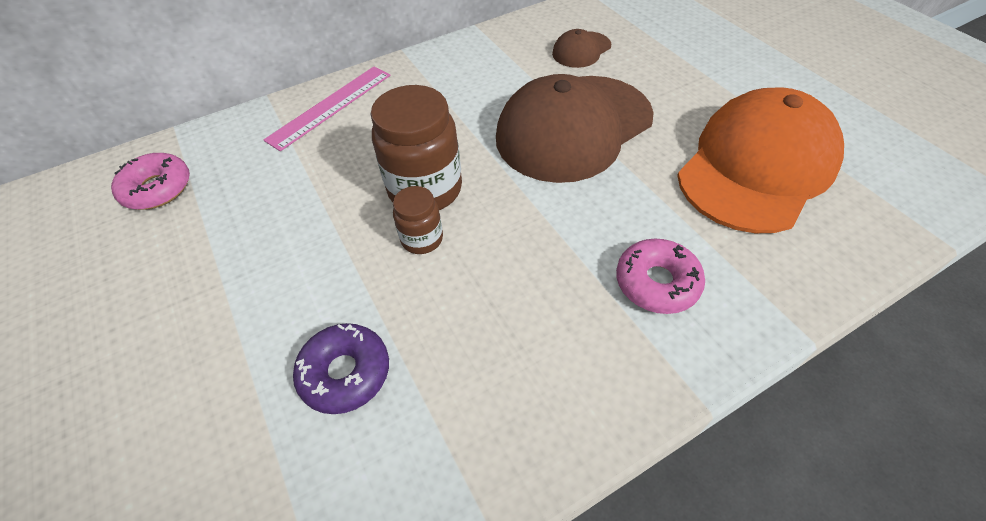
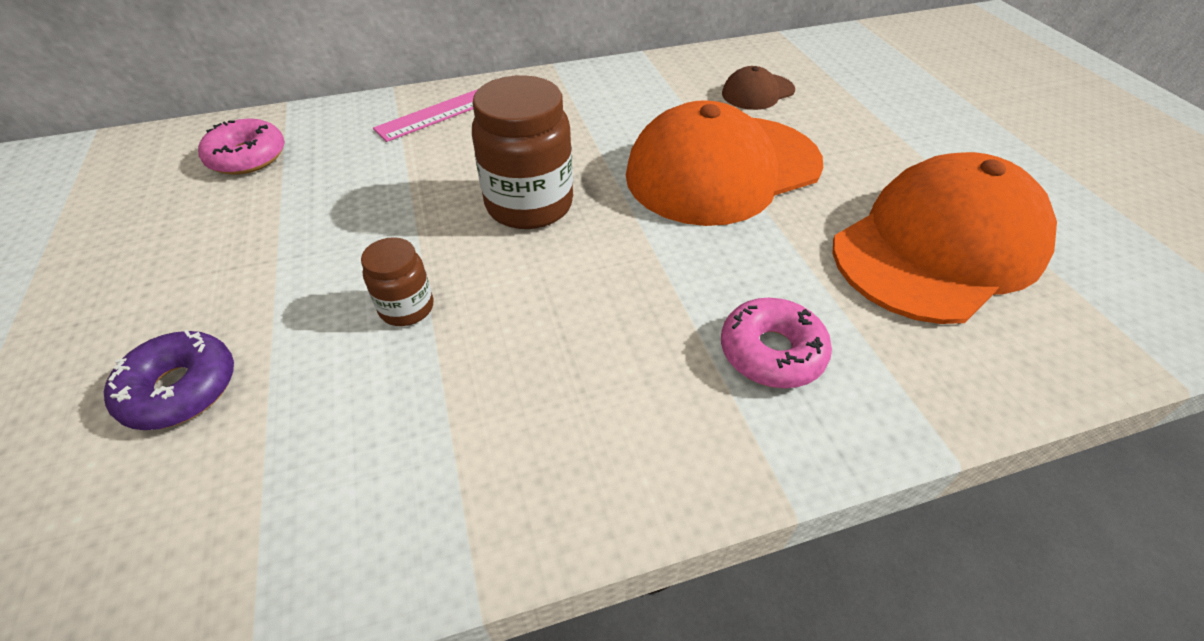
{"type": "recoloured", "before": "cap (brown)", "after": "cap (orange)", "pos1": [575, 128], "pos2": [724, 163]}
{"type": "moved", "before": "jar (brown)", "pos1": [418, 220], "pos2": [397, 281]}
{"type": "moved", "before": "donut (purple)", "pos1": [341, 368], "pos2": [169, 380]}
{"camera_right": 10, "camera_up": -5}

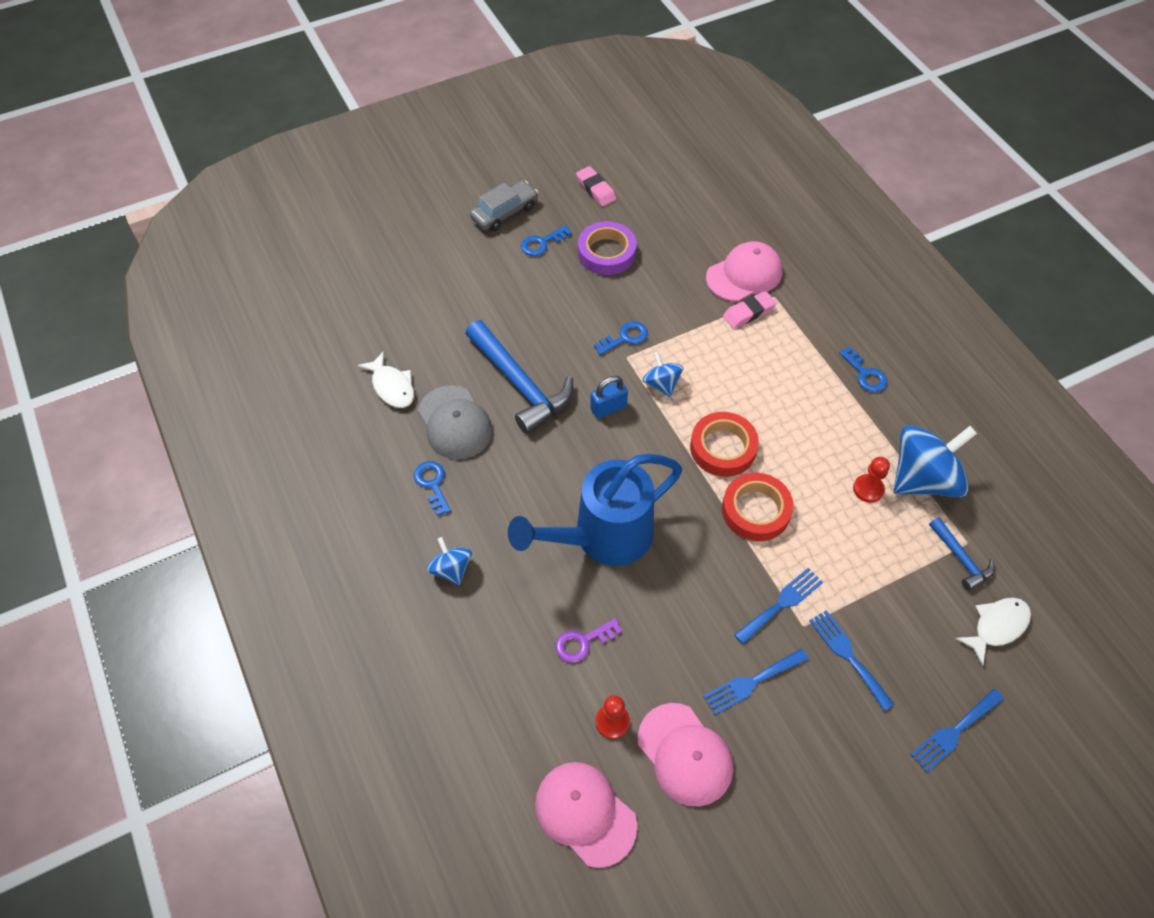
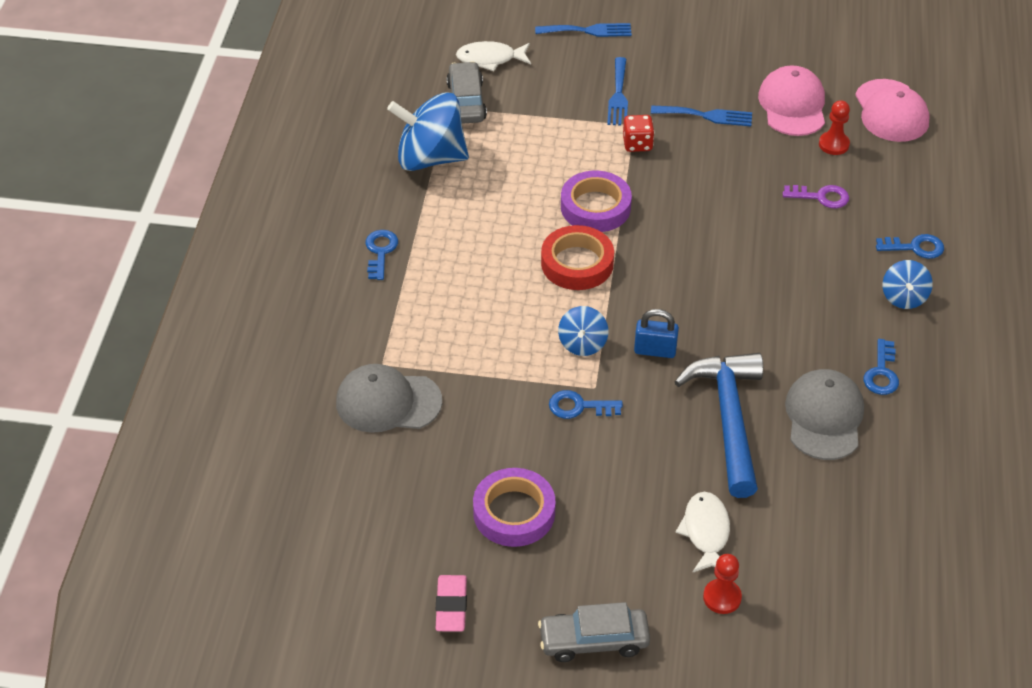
{"type": "moved", "before": "key (blue)", "pos1": [546, 240], "pos2": [910, 246]}
{"type": "recoloured", "before": "cap (pink)", "after": "cap (grey)", "pos1": [744, 271], "pos2": [389, 398]}
{"type": "removed", "before": "eraser (pink)", "pos1": [749, 310]}
{"type": "moved", "before": "fish (white)", "pos1": [385, 379], "pos2": [703, 532]}
{"type": "removed", "before": "watering can (blue)", "pos1": [595, 510]}
{"type": "moved", "before": "pawn (red)", "pos1": [871, 480], "pos2": [722, 584]}
{"type": "recoloured", "before": "tape (red)", "after": "tape (purple)", "pos1": [758, 507], "pos2": [596, 201]}
{"type": "replaced", "before": "hammer (blue)", "after": "car (grey)", "pos1": [962, 554], "pos2": [466, 93]}
{"type": "replaced", "before": "fork (blue)", "after": "dice (red)", "pos1": [778, 606], "pos2": [638, 133]}
{"camera_right": -145, "camera_up": -10}

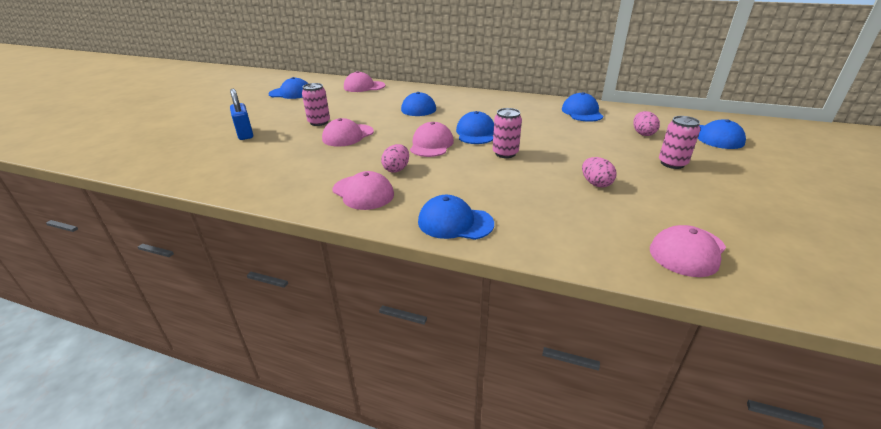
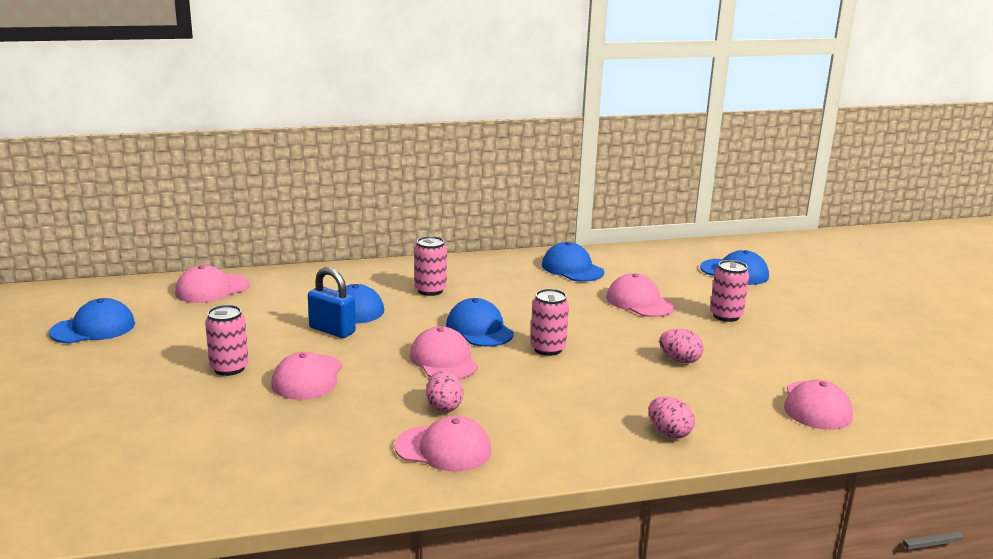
{"type": "moved", "before": "padlock (blue)", "pos1": [241, 114], "pos2": [332, 302]}
{"type": "moved", "before": "egg (pink)", "pos1": [646, 123], "pos2": [672, 417]}
{"type": "removed", "before": "cap (blue)", "pos1": [456, 217]}
{"type": "added", "after": "can (pink)", "pos2": [430, 266]}
{"type": "added", "after": "cap (pink)", "pos2": [640, 295]}
{"camera_right": -35, "camera_up": -10}

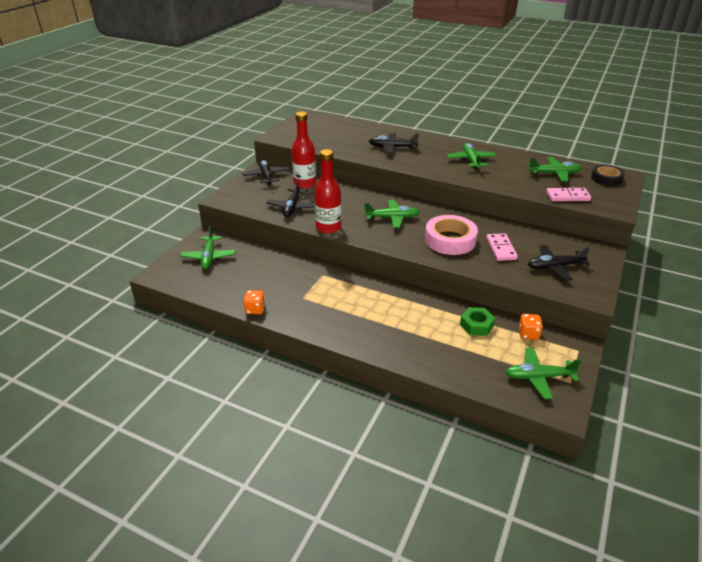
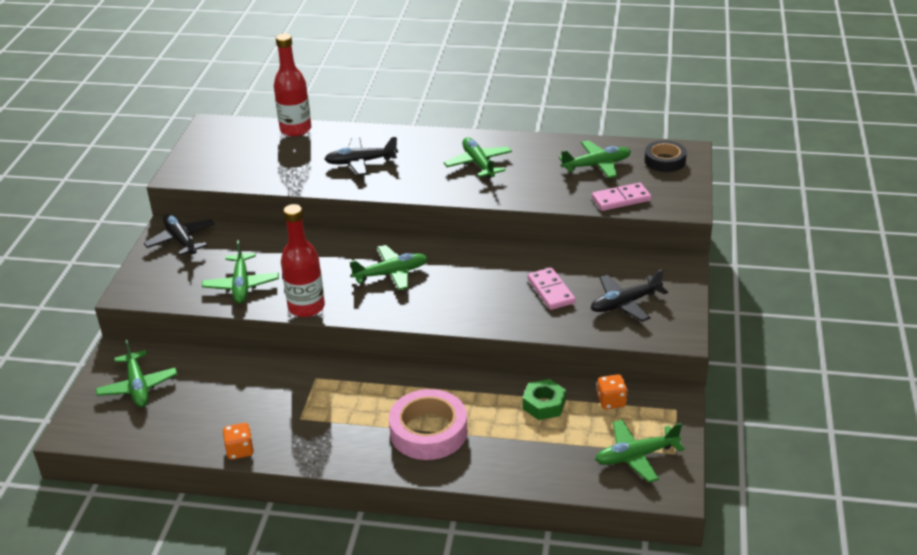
{"type": "moved", "before": "bottle (red)", "pos1": [303, 150], "pos2": [292, 85]}
{"type": "recoloured", "before": "plane (black)", "after": "plane (green)", "pos1": [290, 198], "pos2": [240, 272]}
{"type": "moved", "before": "tape (pink)", "pos1": [451, 235], "pos2": [428, 424]}
{"camera_right": -15, "camera_up": 0}

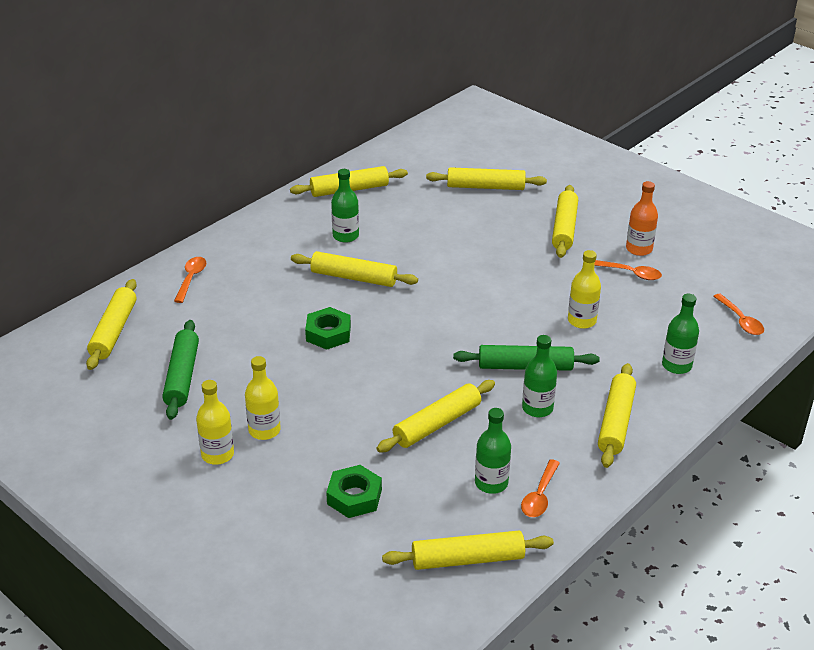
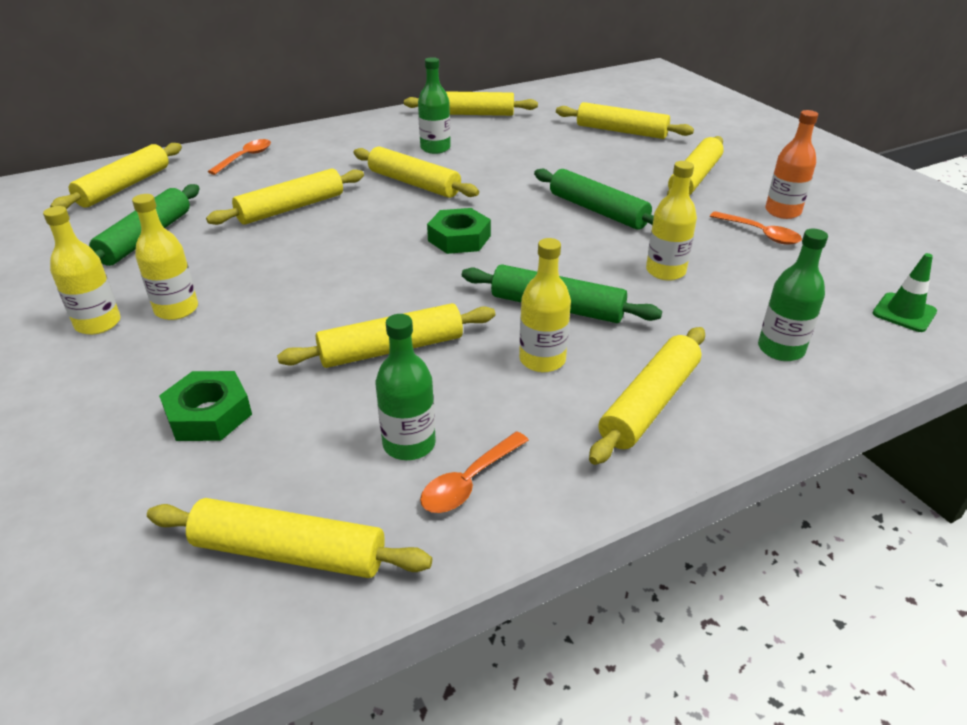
{"type": "replaced", "before": "spoon (orange)", "after": "traffic cone (green)", "pos1": [738, 314], "pos2": [905, 292]}
{"type": "moved", "before": "nut (green)", "pos1": [328, 328], "pos2": [459, 231]}
{"type": "recoloured", "before": "bottle (green)", "after": "bottle (yellow)", "pos1": [539, 376], "pos2": [545, 305]}
{"type": "added", "after": "rolling pin (yellow)", "pos2": [285, 197]}
{"type": "added", "after": "rolling pin (green)", "pos2": [594, 199]}
{"camera_right": 20, "camera_up": 0}

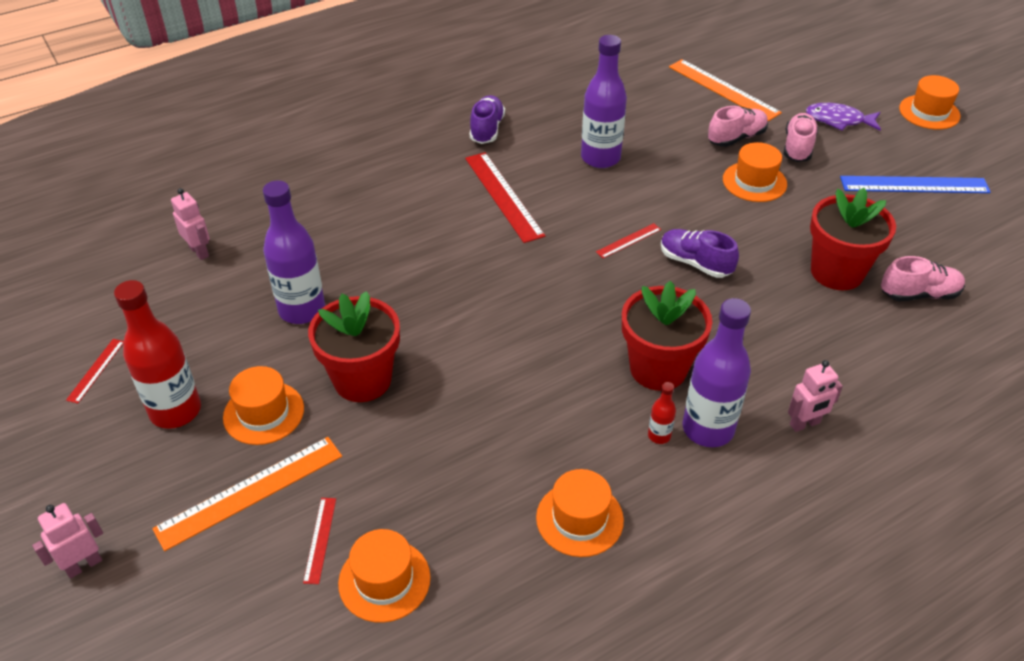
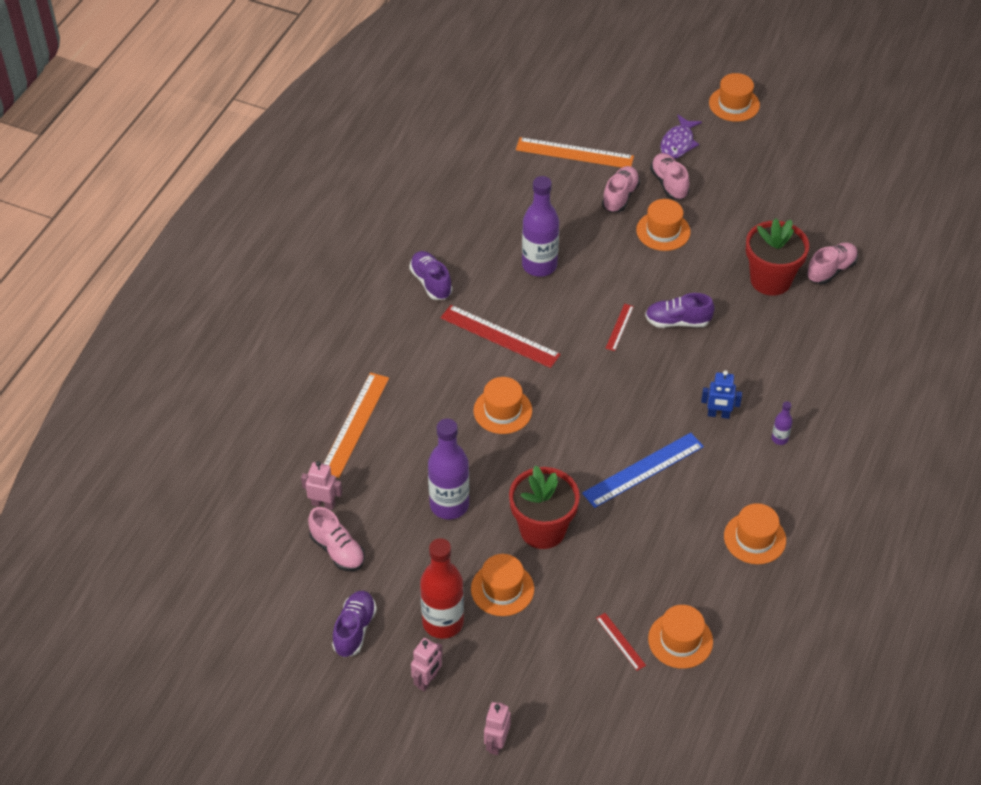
{"type": "turned", "before": "fish (purple)", "pos1": [843, 117], "pos2": [681, 137], "turn": -45}
{"type": "moved", "before": "ruler (blue)", "pos1": [915, 184], "pos2": [643, 470]}
{"type": "replaced", "before": "flower pot (red)", "after": "robot (blue)", "pos1": [667, 336], "pos2": [721, 394]}
{"type": "resized", "before": "bottle (purple)", "pos1": [717, 372], "pos2": [782, 423], "scale": 0.44}
{"type": "replaced", "before": "ruler (red)", "after": "shoe (purple)", "pos1": [95, 371], "pos2": [354, 624]}
{"type": "moved", "before": "robot (pink)", "pos1": [815, 396], "pos2": [427, 664]}
{"type": "removed", "before": "bottle (red)", "pos1": [662, 413]}
{"type": "moved", "before": "ruler (orange)", "pos1": [247, 494], "pos2": [356, 425]}
{"type": "added", "after": "hat (orange)", "pos2": [503, 405]}
{"type": "added", "after": "shoe (pink)", "pos2": [336, 539]}
{"camera_right": -35, "camera_up": 5}

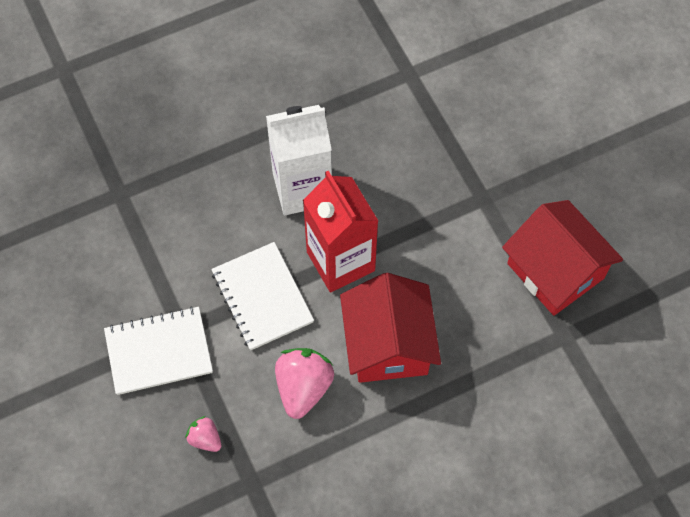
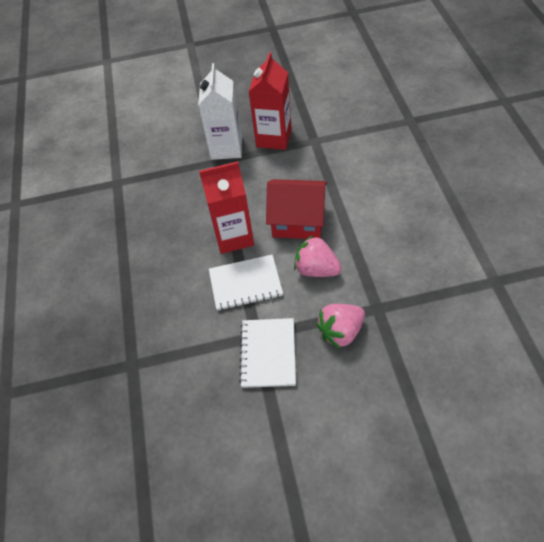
{"type": "moved", "before": "carton (white)", "pos1": [299, 160], "pos2": [220, 111]}
{"type": "replaced", "before": "house (red)", "after": "carton (red)", "pos1": [562, 258], "pos2": [270, 101]}
{"type": "resized", "before": "strawberry (pink)", "pos1": [203, 434], "pos2": [340, 326], "scale": 1.86}
{"camera_right": -70, "camera_up": -10}

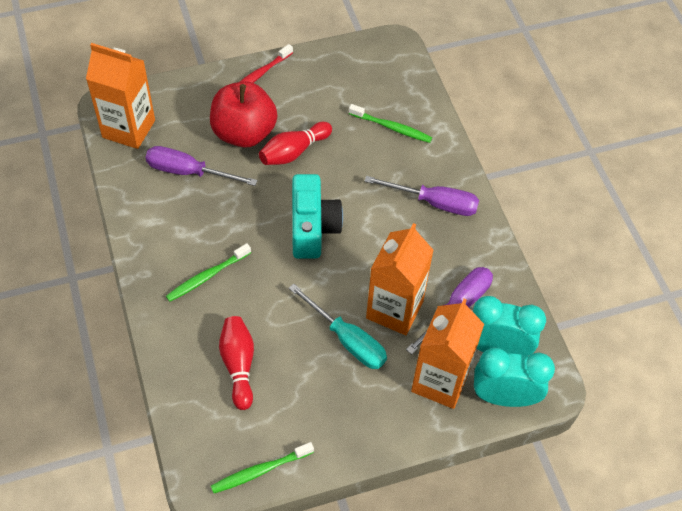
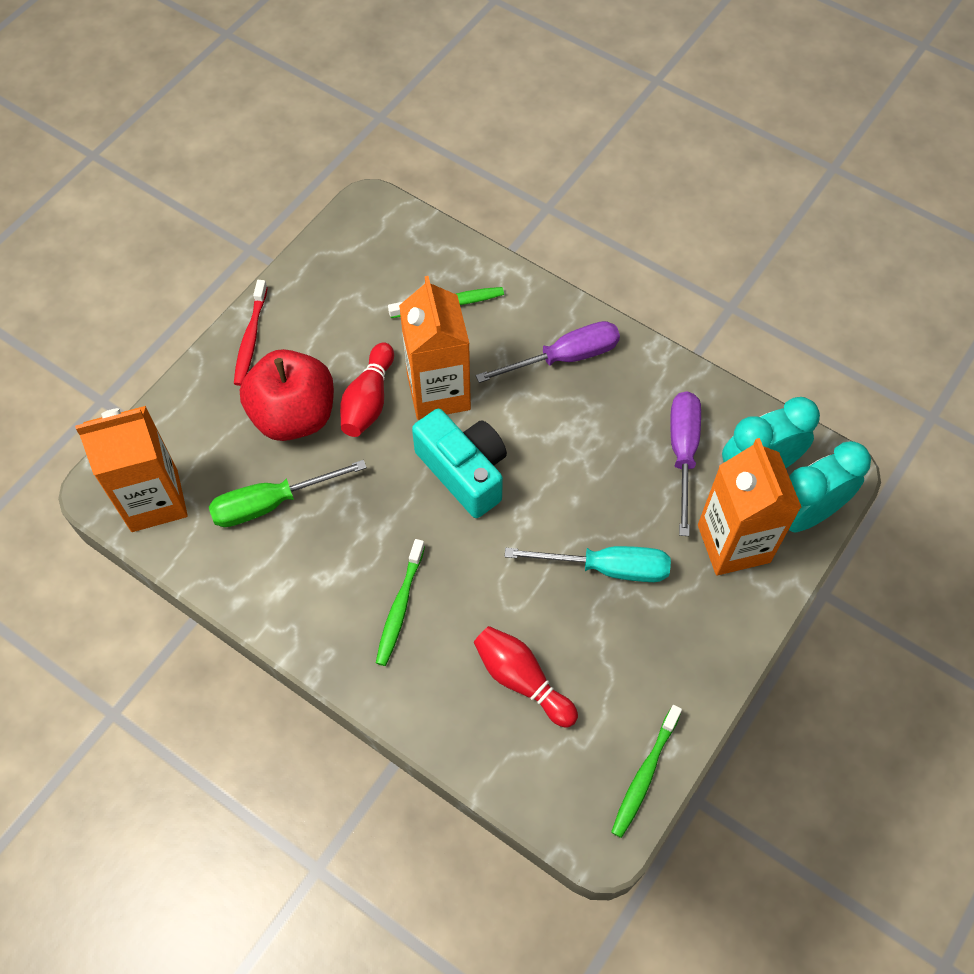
{"type": "recoloured", "before": "screwdriver (purple)", "after": "screwdriver (green)", "pos1": [201, 166], "pos2": [288, 493]}
{"type": "moved", "before": "carton (orange)", "pos1": [400, 279], "pos2": [435, 348]}
{"camera_right": -35, "camera_up": 5}

